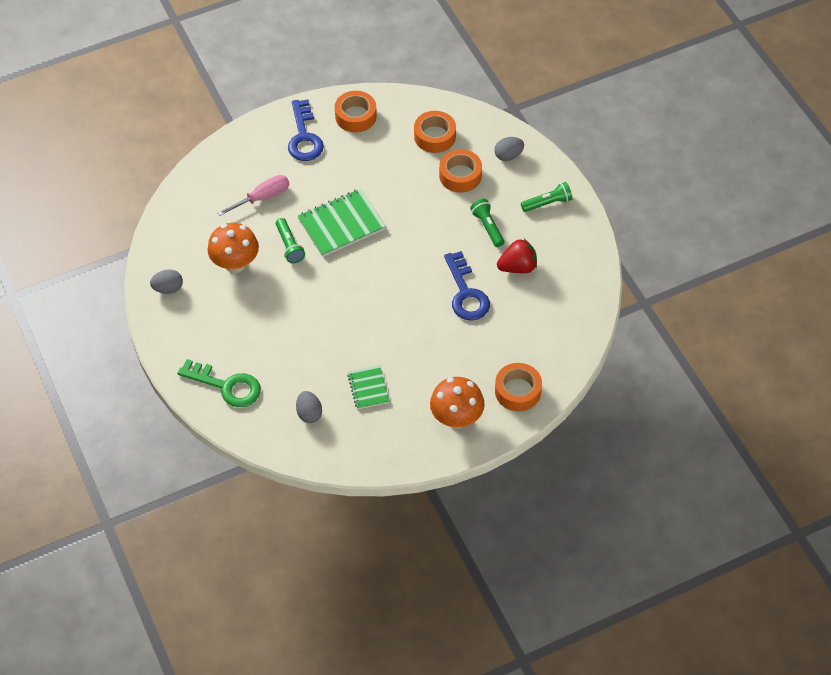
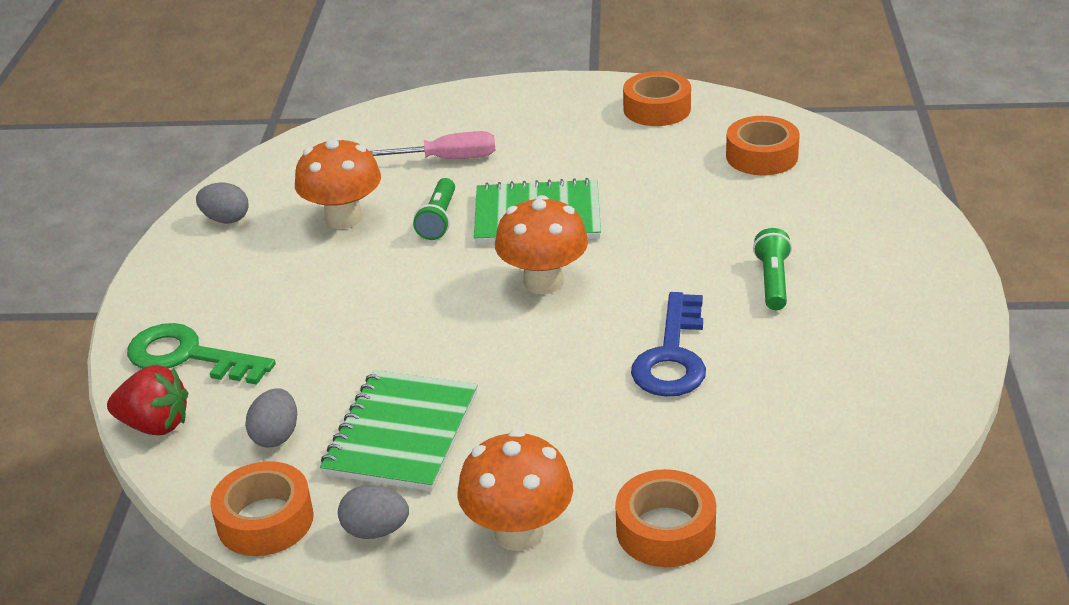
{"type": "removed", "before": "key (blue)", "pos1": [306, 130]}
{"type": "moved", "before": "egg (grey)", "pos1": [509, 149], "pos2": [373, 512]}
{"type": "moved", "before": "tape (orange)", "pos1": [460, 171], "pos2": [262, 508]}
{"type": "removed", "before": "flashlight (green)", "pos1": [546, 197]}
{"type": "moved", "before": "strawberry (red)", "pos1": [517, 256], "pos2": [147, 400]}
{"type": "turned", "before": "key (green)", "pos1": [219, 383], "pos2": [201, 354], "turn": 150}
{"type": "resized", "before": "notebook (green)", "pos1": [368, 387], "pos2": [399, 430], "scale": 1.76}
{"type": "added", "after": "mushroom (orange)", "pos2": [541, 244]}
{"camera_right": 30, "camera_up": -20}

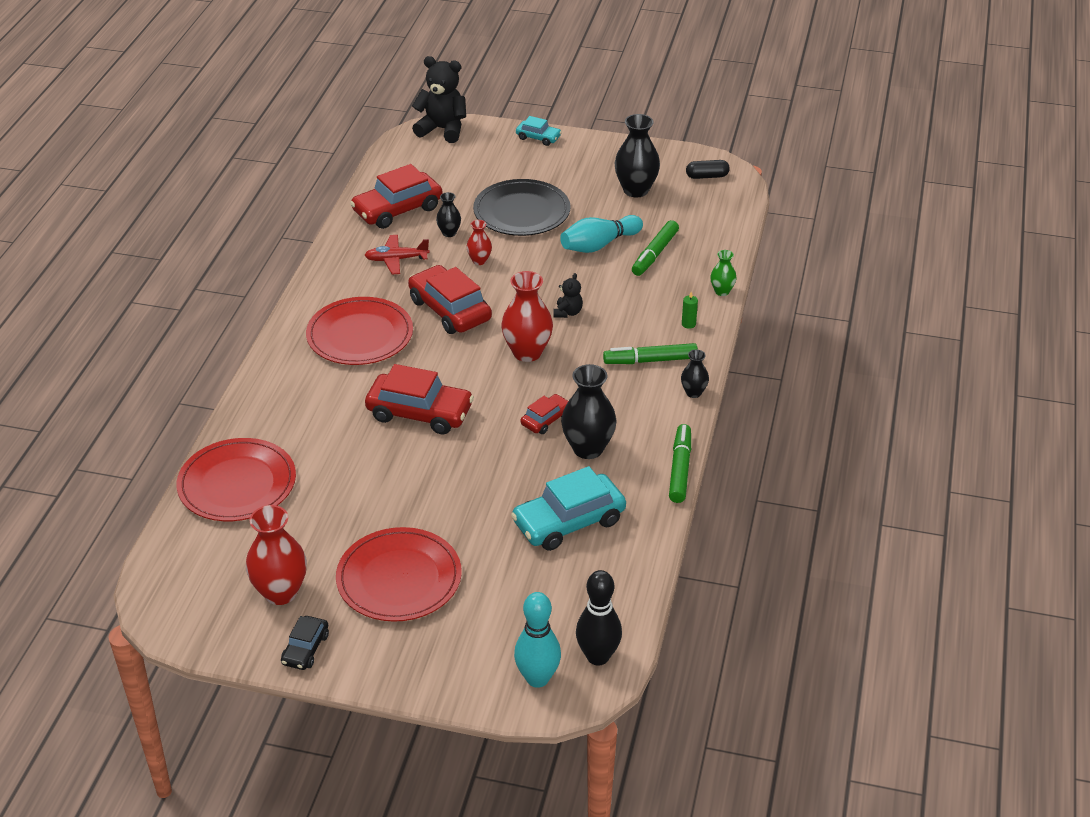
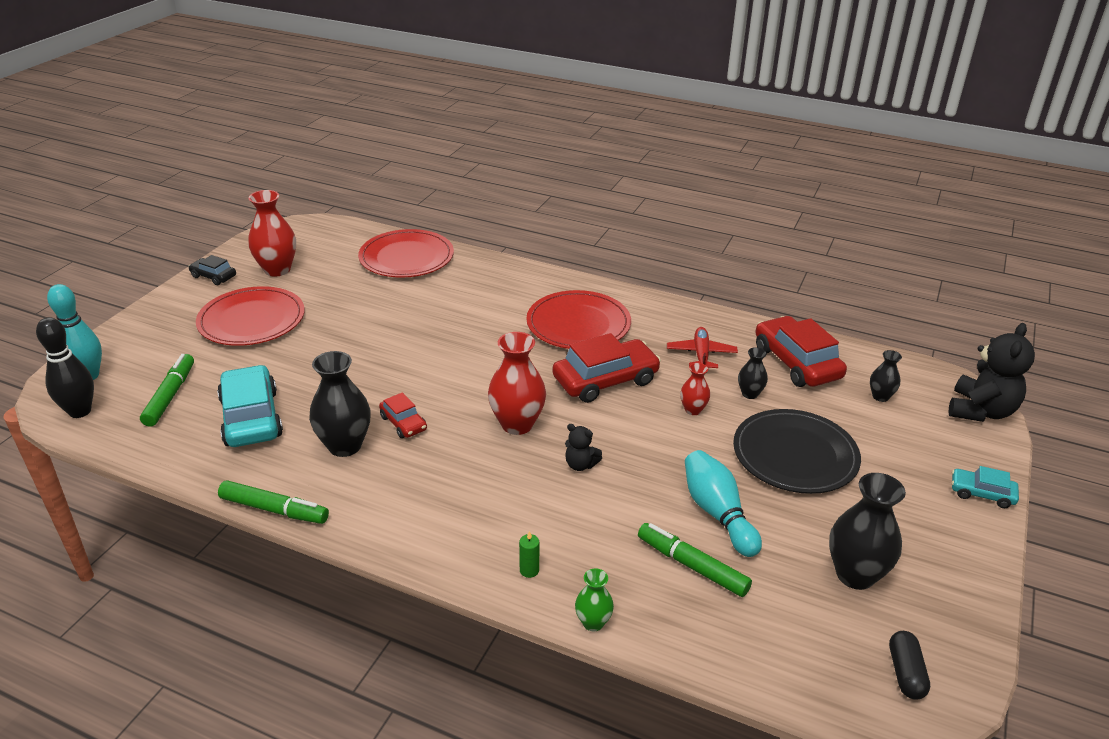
{"type": "turned", "before": "car (turquoise)", "pos1": [539, 131], "pos2": [985, 487], "turn": 75}
{"type": "moved", "before": "marker (green)", "pos1": [650, 353], "pos2": [167, 390]}
{"type": "moved", "before": "vase (black)", "pos1": [695, 374], "pos2": [886, 376]}
{"type": "removed", "before": "car (red)", "pos1": [419, 399]}
{"camera_right": 100, "camera_up": -5}

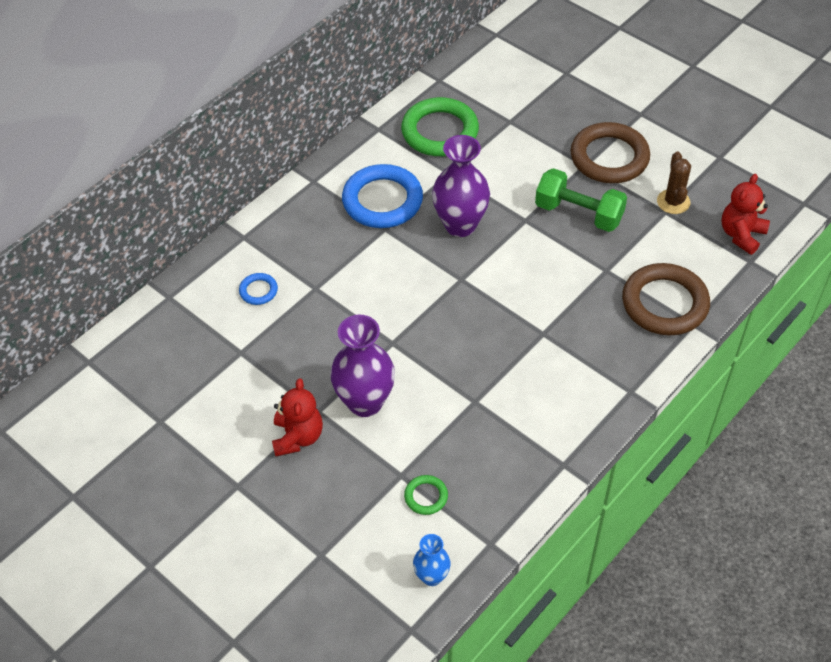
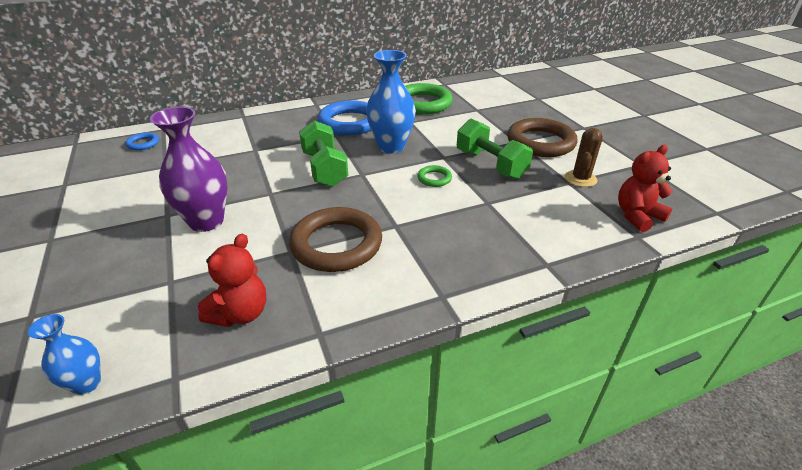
{"type": "recoloured", "before": "vase (purple)", "after": "vase (blue)", "pos1": [461, 186], "pos2": [391, 102]}
{"type": "moved", "before": "ring (brown)", "pos1": [666, 299], "pos2": [335, 239]}
{"type": "moved", "before": "ring (blue)", "pos1": [258, 289], "pos2": [142, 141]}
{"type": "moved", "before": "teddy bear (red)", "pos1": [297, 417], "pos2": [232, 280]}
{"type": "moved", "before": "ring (green)", "pos1": [426, 495], "pos2": [434, 176]}
{"type": "added", "after": "dumbbell (green)", "pos2": [324, 153]}
{"camera_right": 25, "camera_up": -15}

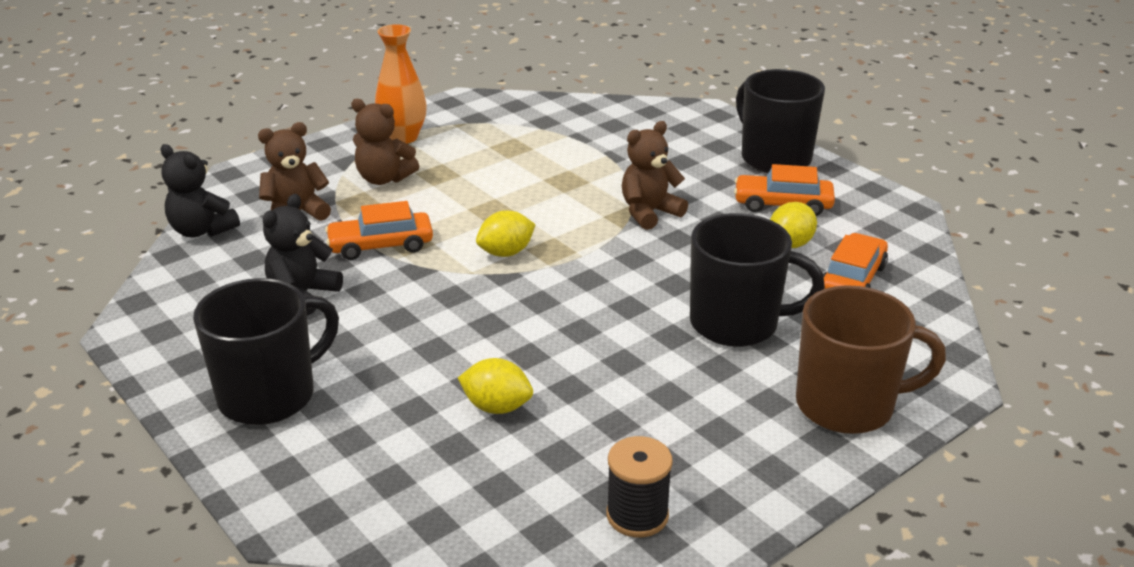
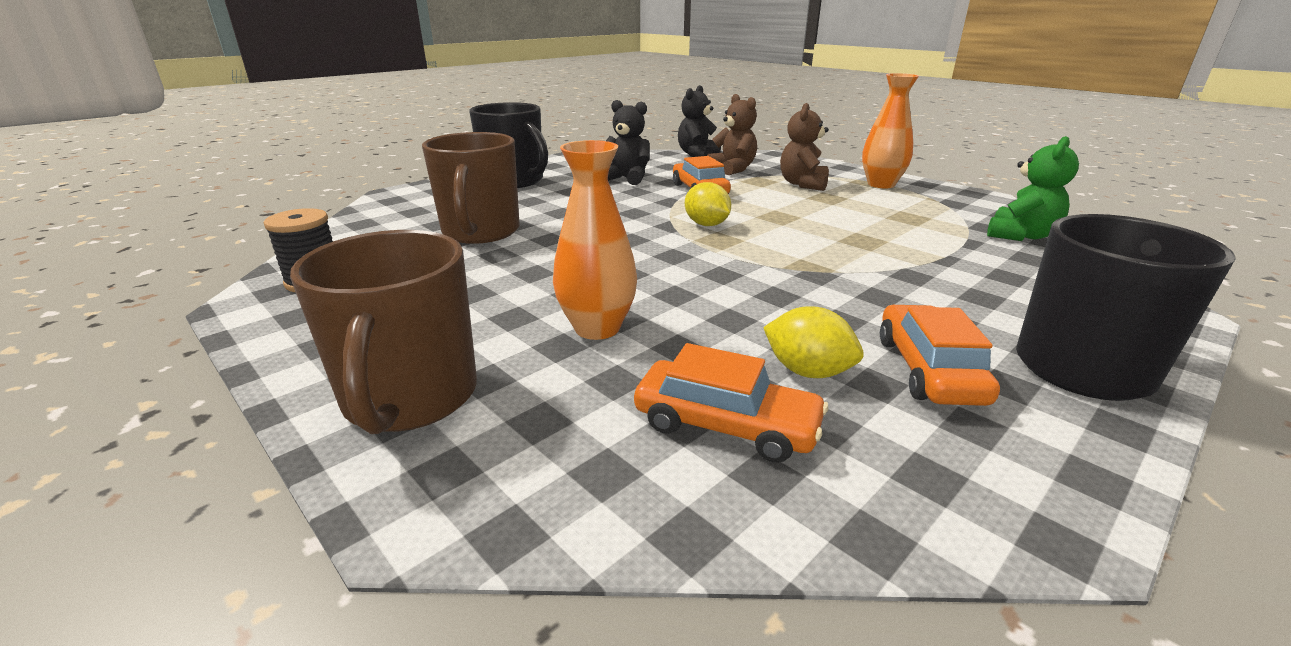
{"type": "removed", "before": "teddy bear (brown)", "pos1": [655, 175]}
{"type": "replaced", "before": "mug (black)", "after": "vase (orange)", "pos1": [757, 280], "pos2": [595, 240]}
{"type": "replaced", "before": "lemon (yellow)", "after": "mug (brown)", "pos1": [495, 386], "pos2": [470, 188]}
{"type": "added", "after": "teddy bear (green)", "pos2": [1033, 188]}
{"camera_right": 85, "camera_up": -5}

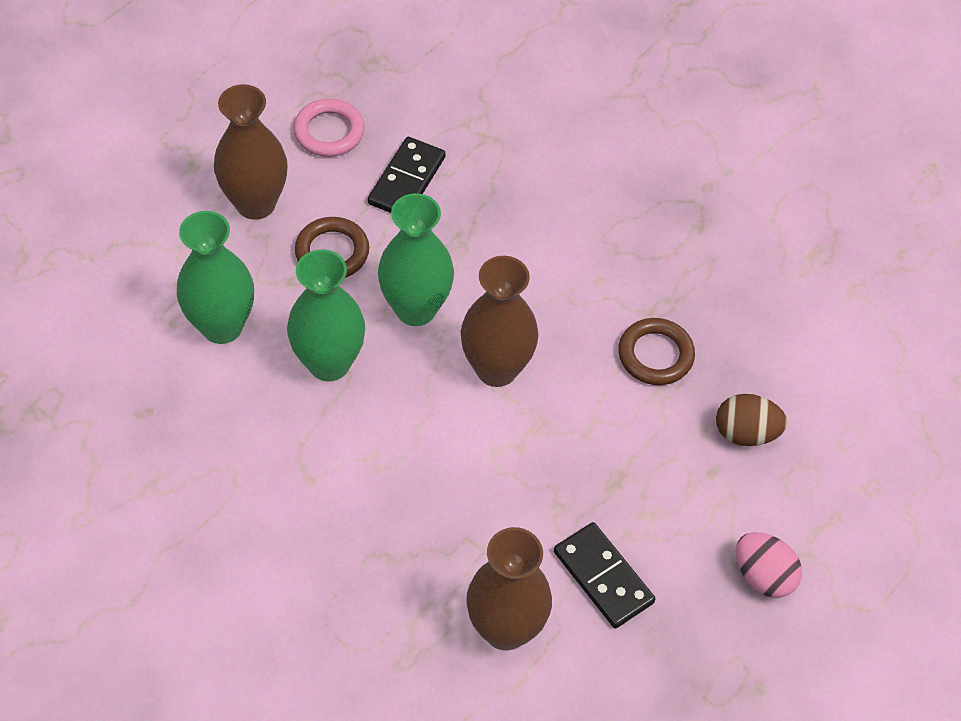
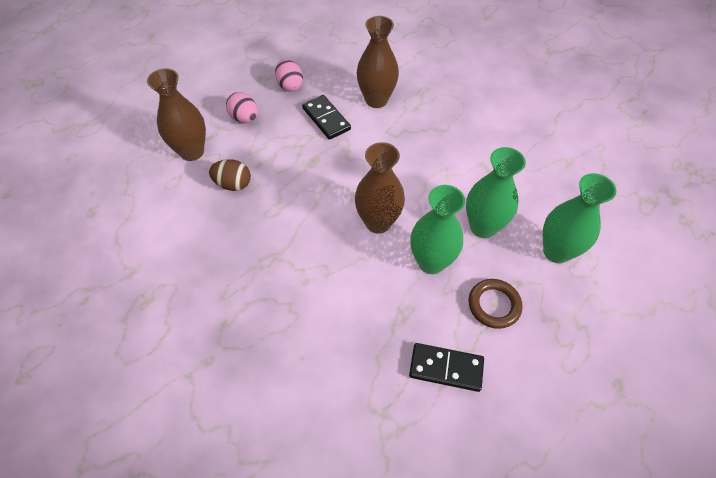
{"type": "moved", "before": "vase (brown)", "pos1": [251, 152], "pos2": [176, 114]}
{"type": "removed", "before": "ring (pink)", "pos1": [329, 128]}
{"type": "turned", "before": "domino (black)", "pos1": [407, 175], "pos2": [446, 367], "turn": 75}
{"type": "removed", "before": "ring (brown)", "pos1": [656, 351]}
{"type": "added", "after": "egg (pink)", "pos2": [289, 75]}
{"camera_right": -175, "camera_up": 0}

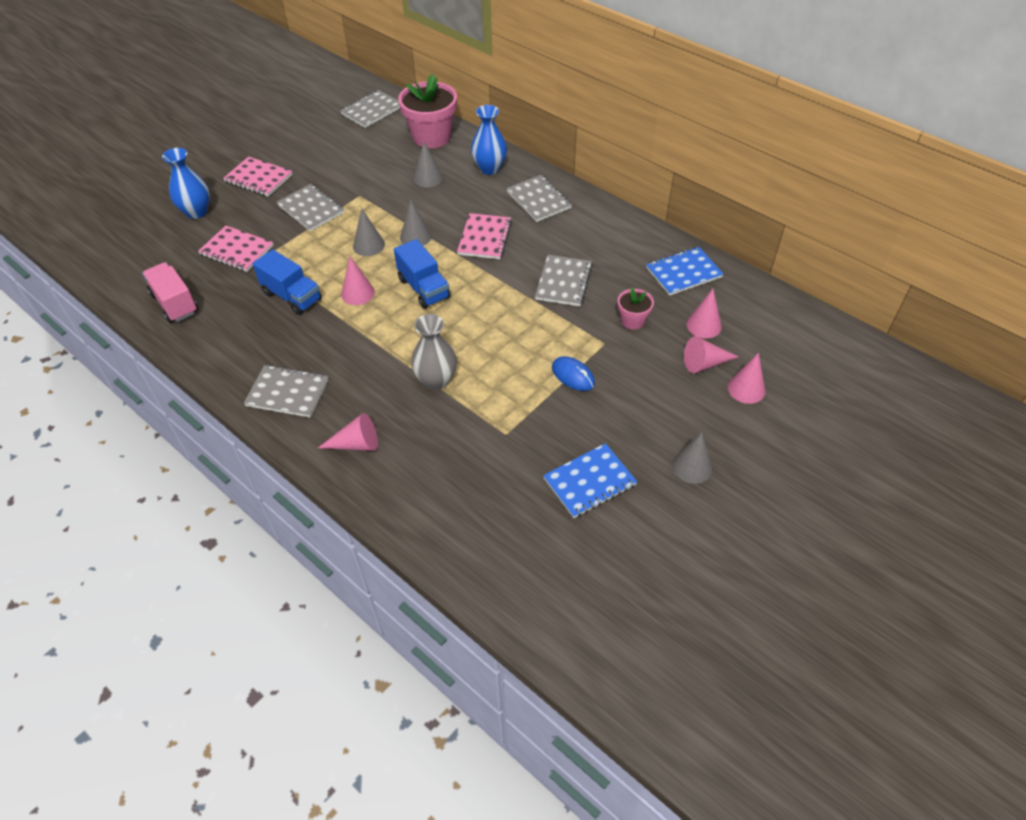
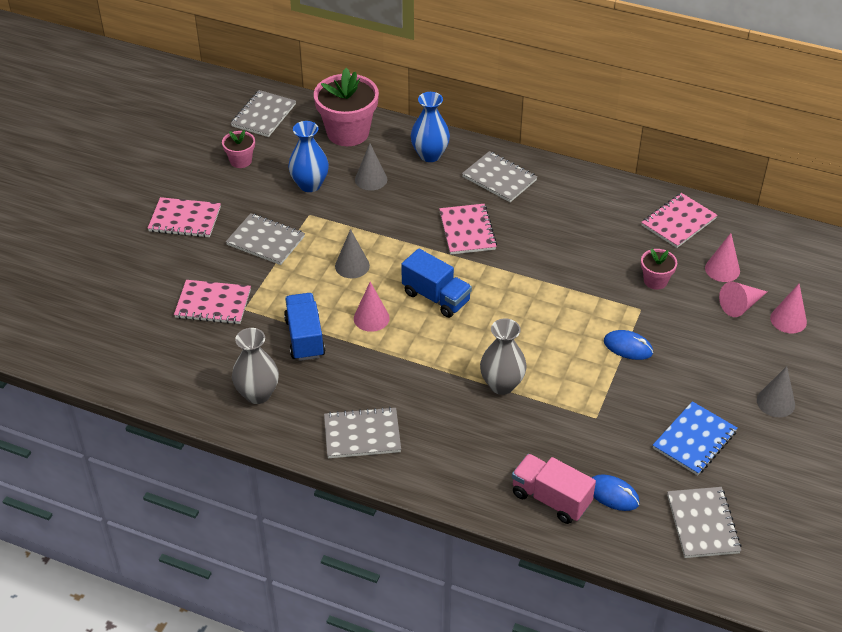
{"type": "moved", "before": "vase (blue)", "pos1": [186, 183], "pos2": [308, 156]}
{"type": "removed", "before": "cone (grey)", "pos1": [416, 223]}
{"type": "recoloured", "before": "notebook (blue)", "after": "notebook (pink)", "pos1": [684, 271], "pos2": [679, 220]}
{"type": "turned", "before": "truck (blue)", "pos1": [287, 282], "pos2": [304, 327], "turn": -120}
{"type": "moved", "before": "notebook (grey)", "pos1": [564, 280], "pos2": [704, 522]}
{"type": "moved", "before": "truck (pink)", "pos1": [170, 292], "pos2": [554, 489]}
{"type": "removed", "before": "cone (pink)", "pos1": [348, 432]}
{"type": "added", "after": "flower pot (pink)", "pos2": [238, 149]}
{"type": "added", "after": "vase (grey)", "pos2": [255, 366]}
{"type": "added", "after": "mouse (blue)", "pos2": [615, 492]}
{"camera_right": -20, "camera_up": -5}

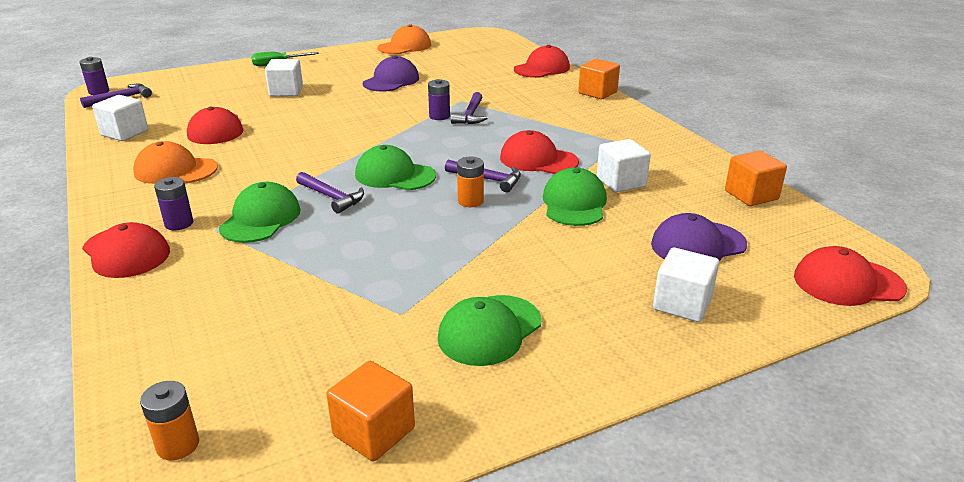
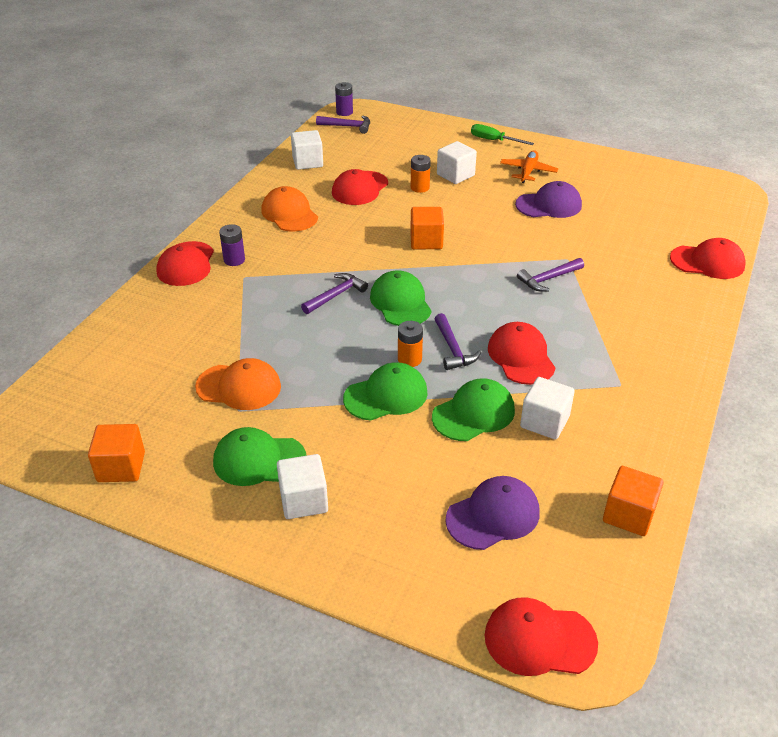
{"type": "moved", "before": "cap (orange)", "pos1": [404, 39], "pos2": [238, 384]}
{"type": "moved", "before": "cube (orange)", "pos1": [599, 79], "pos2": [427, 228]}
{"type": "removed", "before": "battery (purple)", "pos1": [439, 99]}
{"type": "turned", "before": "hammer (purple)", "pos1": [330, 193], "pos2": [334, 293], "turn": -135}
{"type": "moved", "before": "cap (green)", "pos1": [260, 212], "pos2": [385, 391]}
{"type": "turned", "before": "cap (purple)", "pos1": [699, 237], "pos2": [492, 513], "turn": 120}
{"type": "turned", "before": "cap (red)", "pos1": [850, 276], "pos2": [541, 636], "turn": -45}
{"type": "moved", "before": "cube (white)", "pos1": [686, 284], "pos2": [302, 486]}
{"type": "moved", "before": "battery (orange)", "pos1": [169, 420], "pos2": [421, 174]}
{"type": "added", "after": "plane (orange)", "pos2": [529, 166]}
{"camera_right": 50, "camera_up": 10}

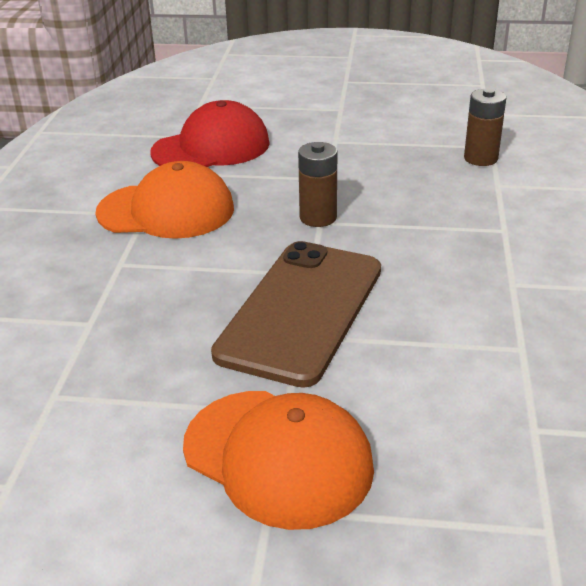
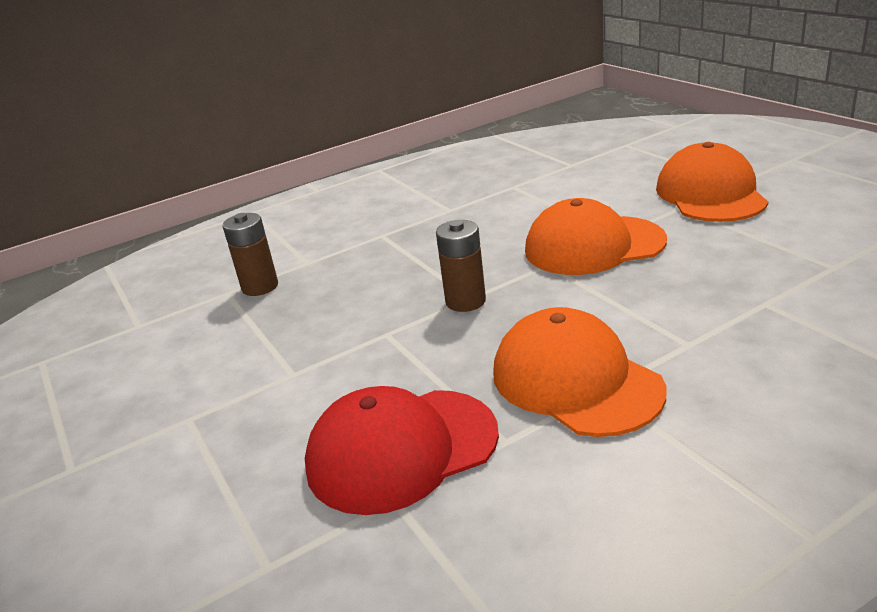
{"type": "turned", "before": "cap (red)", "pos1": [210, 133], "pos2": [402, 450], "turn": -45}
{"type": "replaced", "before": "phone (brown)", "after": "cap (orange)", "pos1": [296, 314], "pos2": [596, 236]}
{"camera_right": -125, "camera_up": -5}

